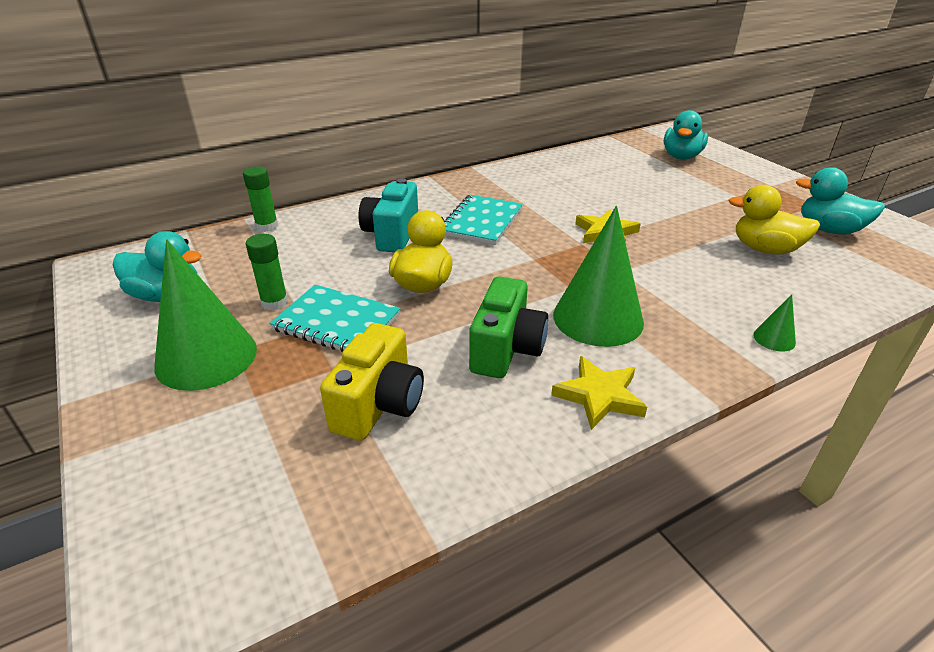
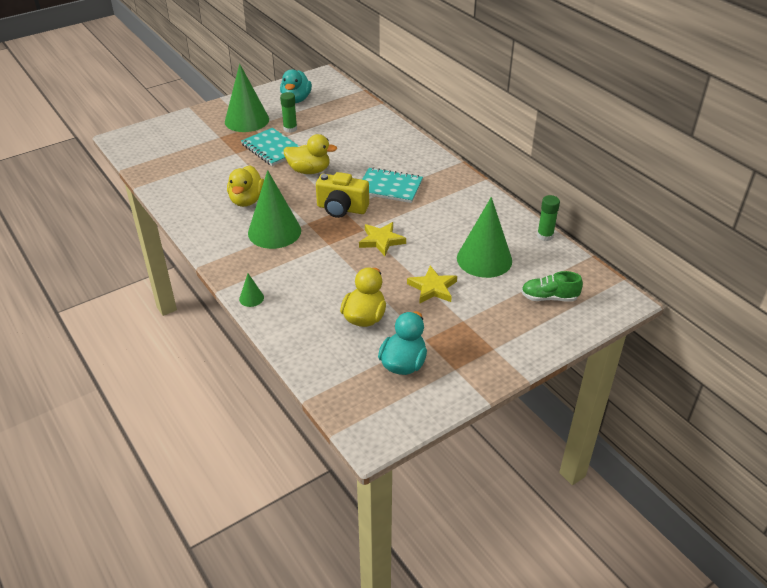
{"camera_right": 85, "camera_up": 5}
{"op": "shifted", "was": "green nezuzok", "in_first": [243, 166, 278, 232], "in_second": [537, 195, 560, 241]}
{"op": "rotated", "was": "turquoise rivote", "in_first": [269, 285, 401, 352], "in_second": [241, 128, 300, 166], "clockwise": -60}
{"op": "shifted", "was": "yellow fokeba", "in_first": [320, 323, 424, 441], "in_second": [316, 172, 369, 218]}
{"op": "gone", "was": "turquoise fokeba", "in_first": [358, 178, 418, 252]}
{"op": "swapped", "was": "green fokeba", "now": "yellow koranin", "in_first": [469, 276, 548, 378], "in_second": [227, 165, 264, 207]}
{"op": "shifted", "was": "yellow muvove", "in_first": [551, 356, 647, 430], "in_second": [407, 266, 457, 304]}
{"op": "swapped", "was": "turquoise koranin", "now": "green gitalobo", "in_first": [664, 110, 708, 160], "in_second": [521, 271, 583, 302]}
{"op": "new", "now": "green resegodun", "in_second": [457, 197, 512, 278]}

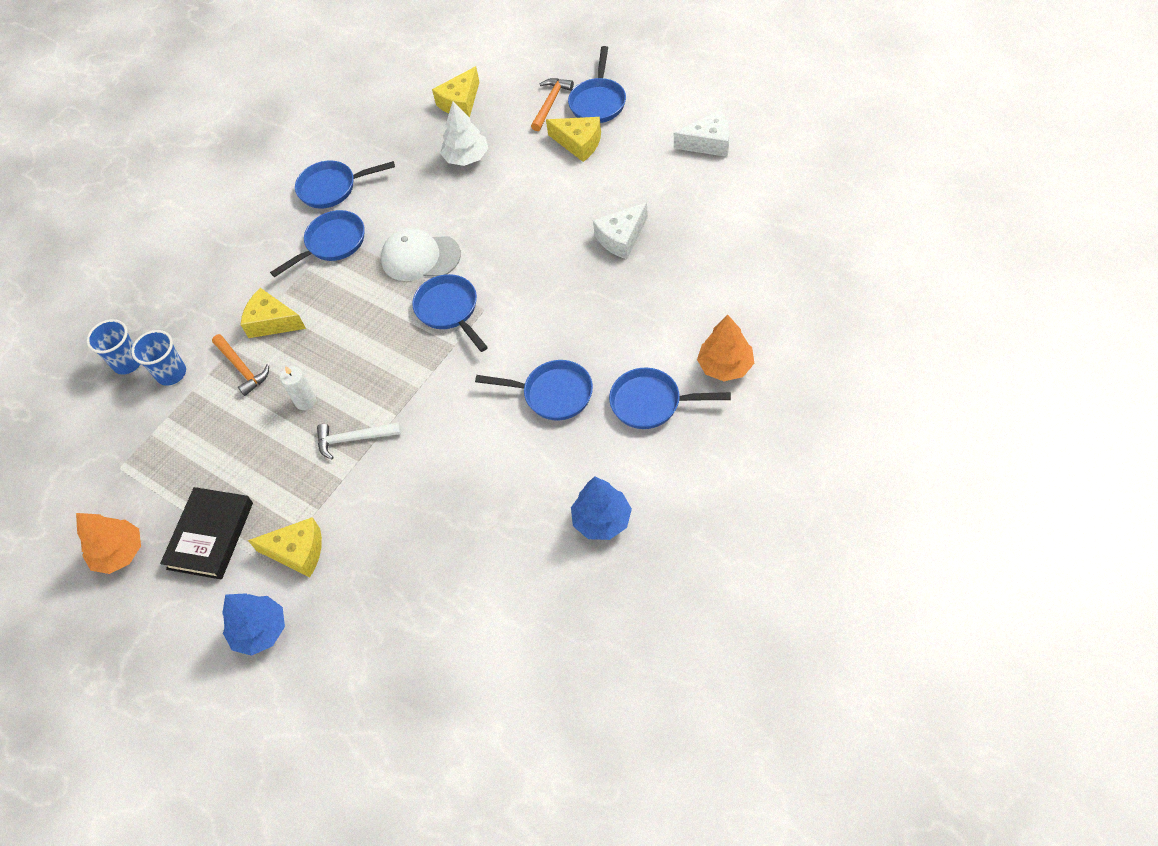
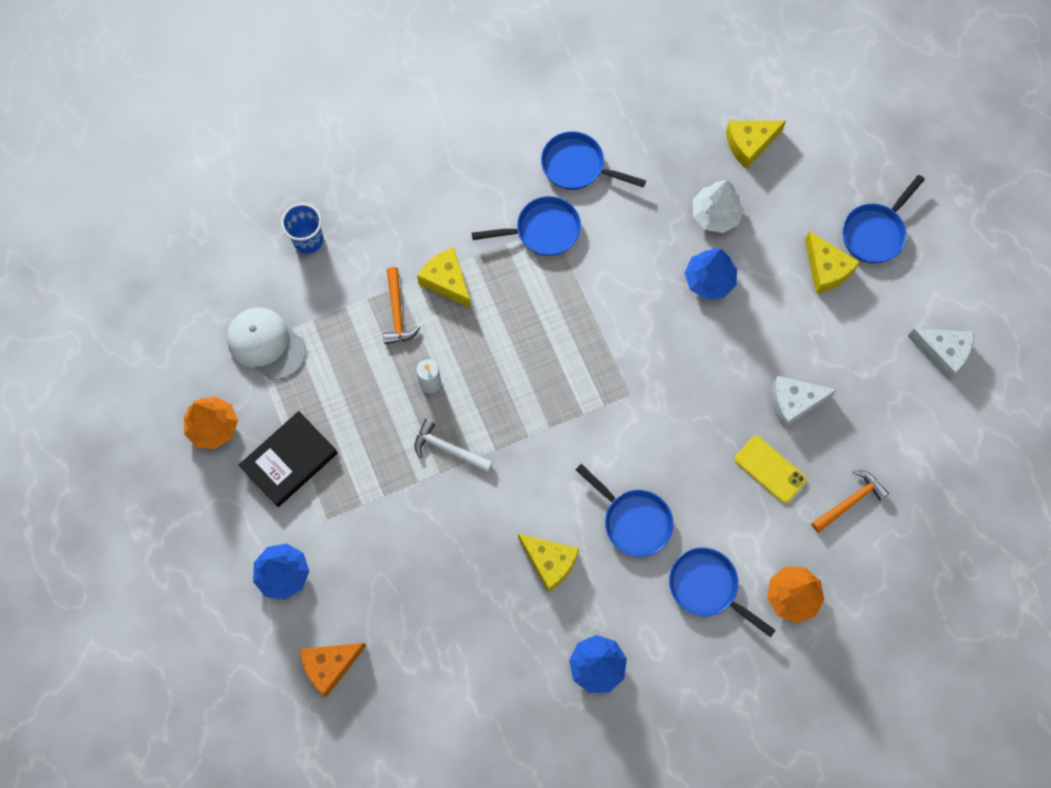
{"camera_right": 25, "camera_up": 15}
{"op": "gone", "was": "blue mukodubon", "in_first": [131, 330, 186, 386]}
{"op": "shifted", "was": "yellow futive", "in_first": [248, 517, 322, 577], "in_second": [518, 534, 579, 592]}
{"op": "shifted", "was": "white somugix", "in_first": [381, 228, 461, 281], "in_second": [227, 308, 306, 380]}
{"op": "gone", "was": "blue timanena", "in_first": [412, 274, 488, 352]}
{"op": "shifted", "was": "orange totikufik", "in_first": [531, 78, 574, 131], "in_second": [812, 471, 889, 533]}
{"op": "new", "now": "orange futive", "in_second": [300, 643, 367, 697]}
{"op": "new", "now": "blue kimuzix", "in_second": [685, 248, 737, 300]}
{"op": "new", "now": "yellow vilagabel", "in_second": [734, 436, 807, 503]}

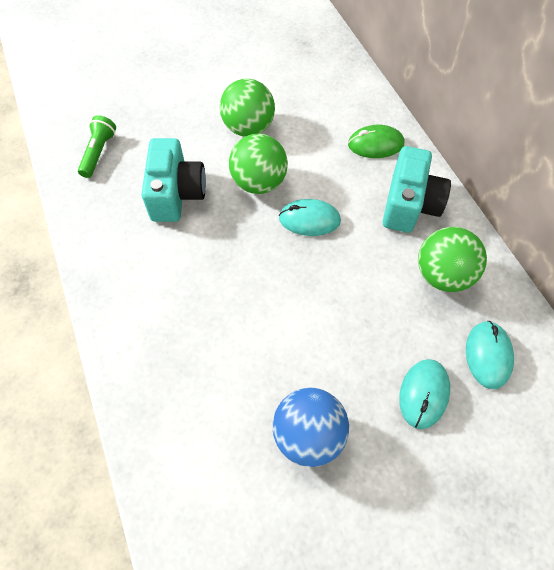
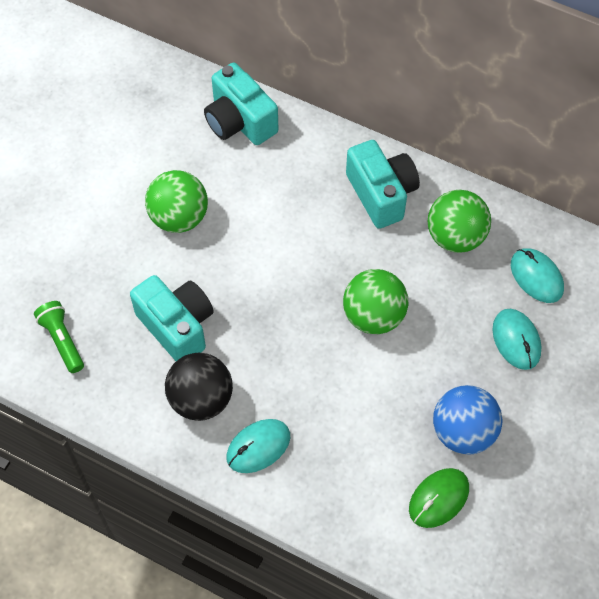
{"camera_right": -40, "camera_up": 0}
{"op": "shifted", "was": "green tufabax", "in_first": [229, 134, 288, 194], "in_second": [343, 269, 408, 334]}
{"op": "shifted", "was": "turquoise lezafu", "in_first": [279, 199, 341, 236], "in_second": [226, 419, 290, 473]}
{"op": "shifted", "was": "green lezafu", "in_first": [348, 125, 404, 158], "in_second": [409, 468, 469, 528]}
{"op": "new", "now": "black tufabax", "in_second": [165, 353, 233, 421]}
{"op": "new", "now": "turquoise fokeba", "in_second": [204, 63, 278, 145]}

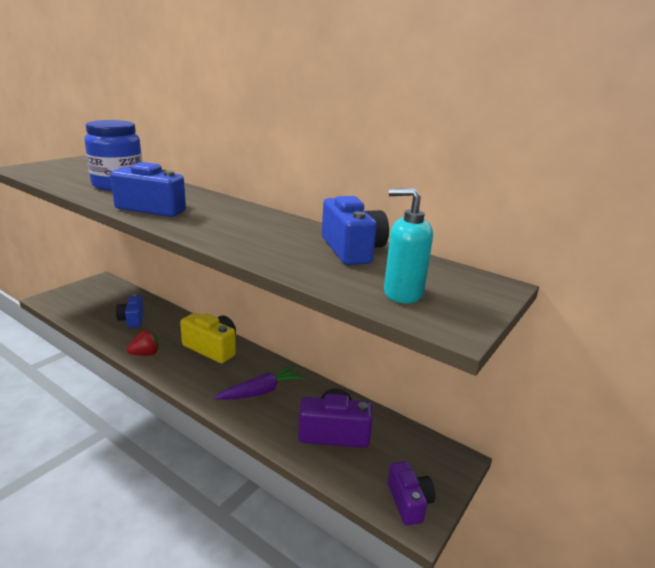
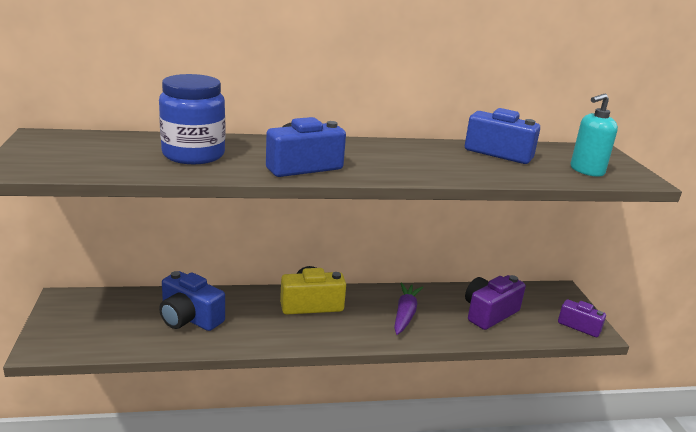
{"camera_right": -45, "camera_up": 0}
{"op": "scaled", "was": "blue fokeba", "in_first": [116, 294, 144, 328], "in_second": [159, 271, 225, 331], "ratio": 1.51}
{"op": "gone", "was": "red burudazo", "in_first": [127, 330, 159, 356]}

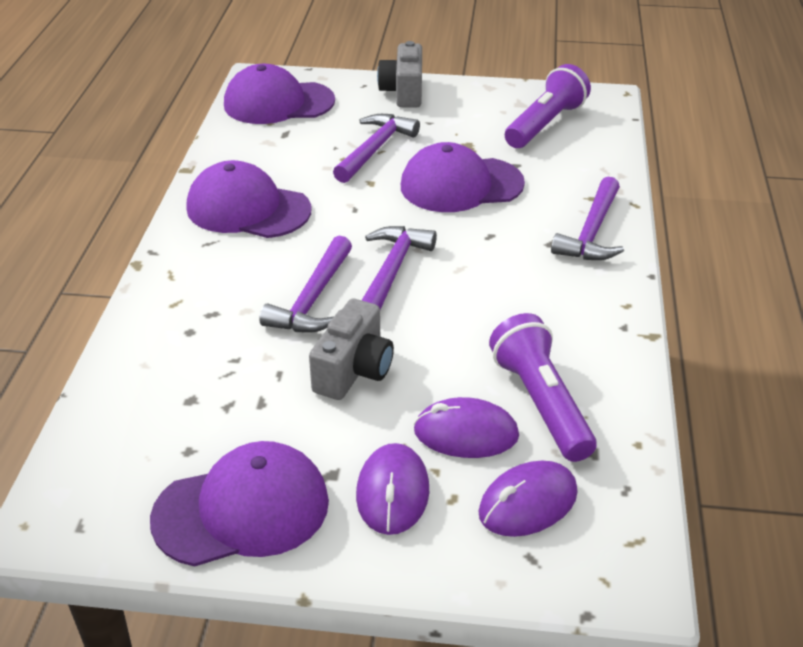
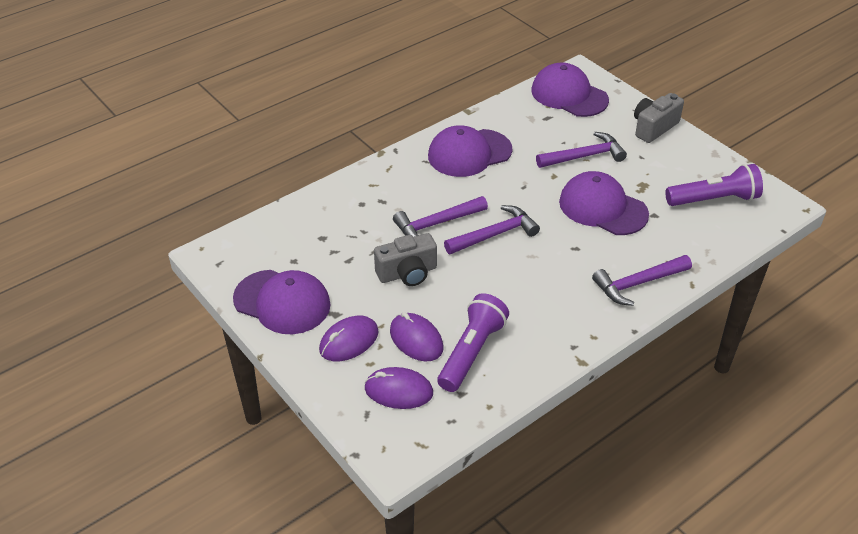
{"camera_right": 45, "camera_up": 5}
{"op": "rotated", "was": "purple somugix", "in_first": [187, 160, 312, 238], "in_second": [428, 125, 512, 177], "clockwise": -90}

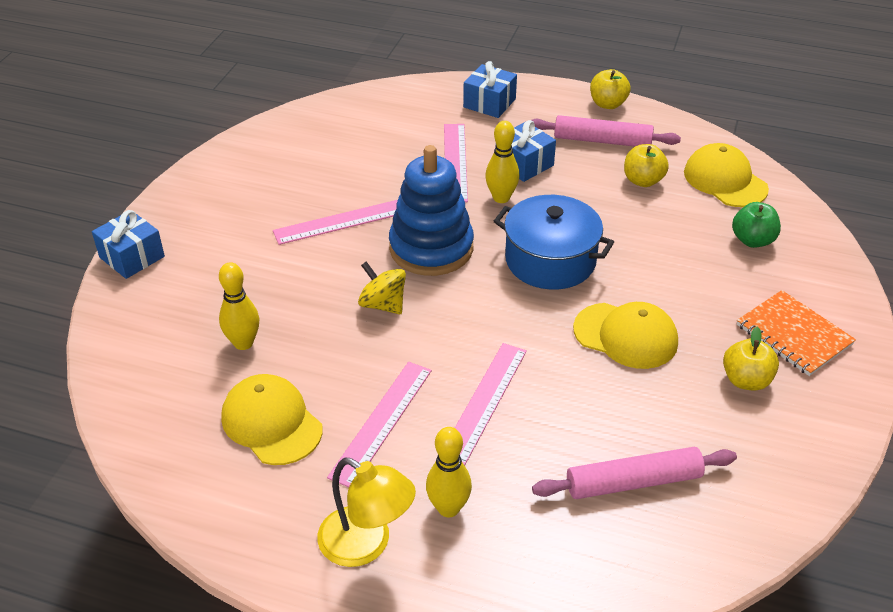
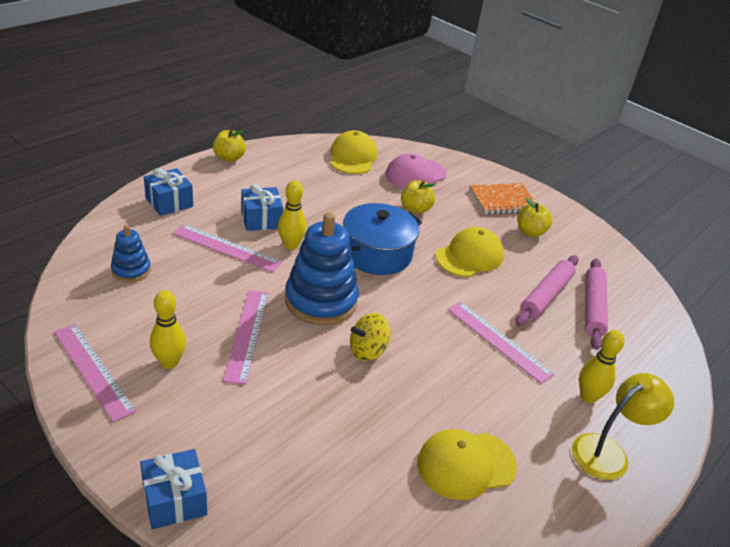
{"camera_right": -70, "camera_up": -5}
{"op": "shifted", "was": "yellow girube", "in_first": [219, 262, 260, 350], "in_second": [150, 290, 186, 369]}
{"op": "shifted", "was": "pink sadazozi", "in_first": [327, 362, 432, 487], "in_second": [54, 324, 136, 422]}
{"op": "shifted", "was": "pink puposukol", "in_first": [531, 115, 681, 147], "in_second": [516, 255, 579, 326]}
{"op": "shifted", "was": "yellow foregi", "in_first": [624, 144, 669, 187], "in_second": [401, 180, 436, 214]}
{"op": "rotated", "was": "yellow somugix", "in_first": [684, 143, 769, 207], "in_second": [330, 130, 378, 174], "clockwise": 105}
{"op": "swapped", "was": "green foregi", "now": "pink somugix", "in_first": [732, 202, 781, 248], "in_second": [386, 153, 446, 189]}
{"op": "new", "now": "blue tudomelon", "in_second": [111, 225, 151, 282]}

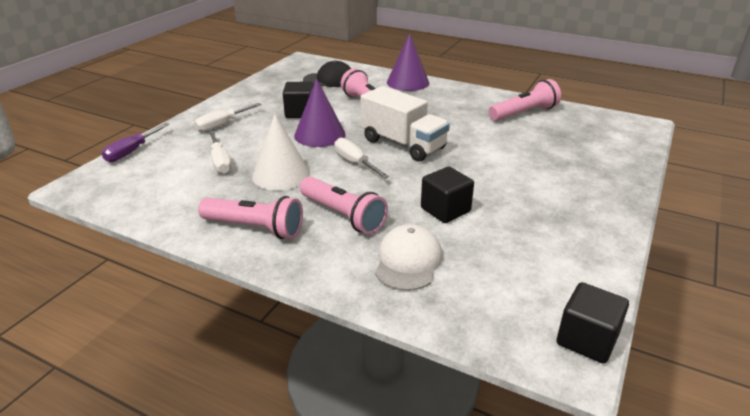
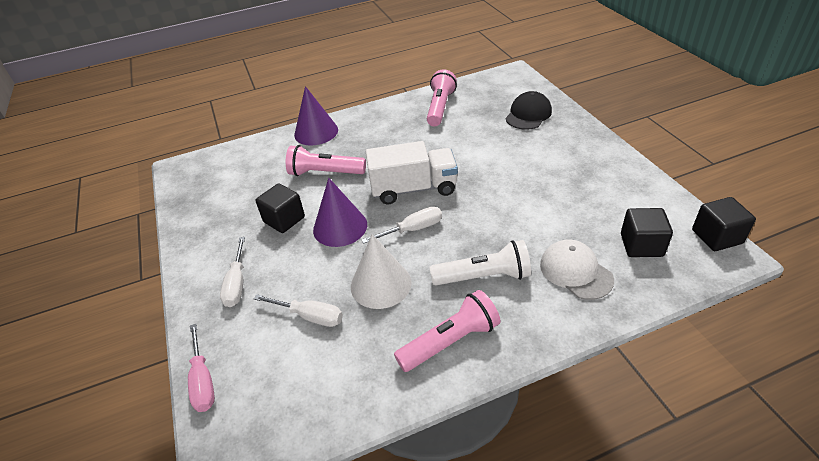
{"camera_right": -45, "camera_up": 10}
{"op": "repainted", "was": "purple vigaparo", "now": "pink vigaparo", "in_first": [102, 123, 169, 162], "in_second": [188, 324, 215, 412]}
{"op": "repainted", "was": "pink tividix", "now": "white tividix", "in_first": [300, 177, 388, 235], "in_second": [430, 240, 531, 286]}
{"op": "shifted", "was": "black somugix", "in_first": [303, 60, 351, 87], "in_second": [505, 91, 552, 130]}
{"op": "rotated", "was": "white vigaparo", "in_first": [334, 138, 389, 179], "in_second": [362, 207, 442, 244], "clockwise": 150}
{"op": "shifted", "was": "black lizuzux", "in_first": [421, 167, 474, 223], "in_second": [621, 208, 673, 257]}

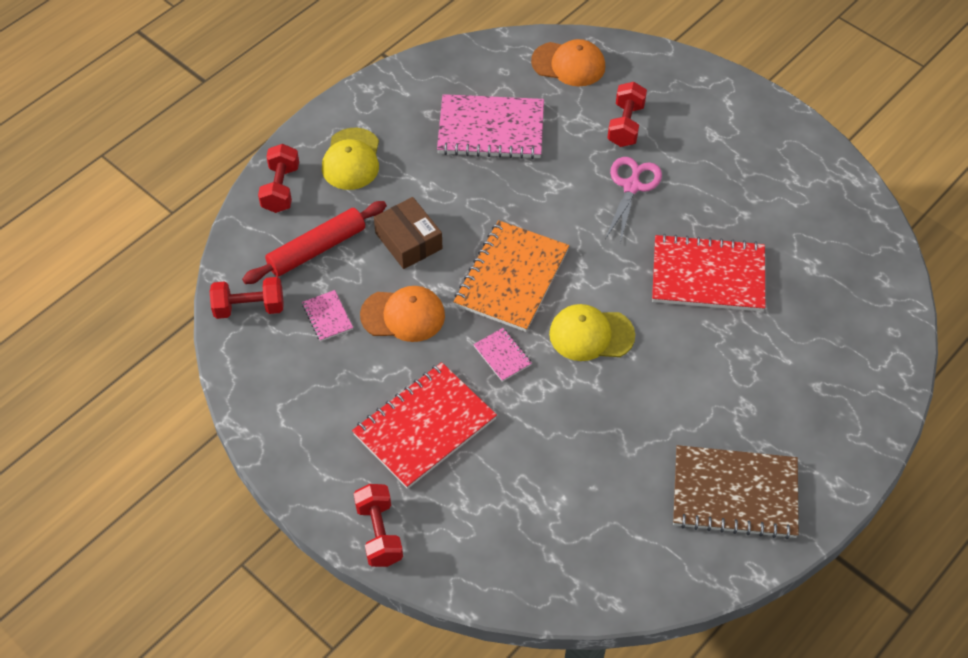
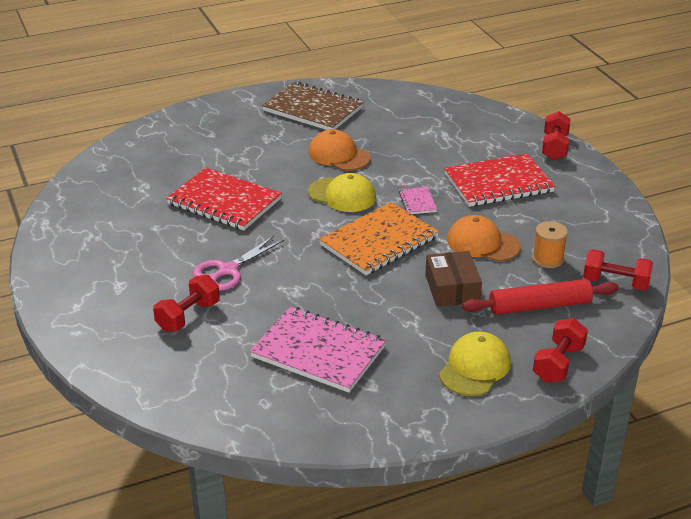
{"camera_right": -155, "camera_up": -20}
{"op": "swapped", "was": "pink rivote", "now": "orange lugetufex", "in_first": [302, 290, 353, 342], "in_second": [532, 221, 568, 268]}
{"op": "shifted", "was": "orange somugix", "in_first": [531, 39, 605, 87], "in_second": [309, 129, 371, 171]}

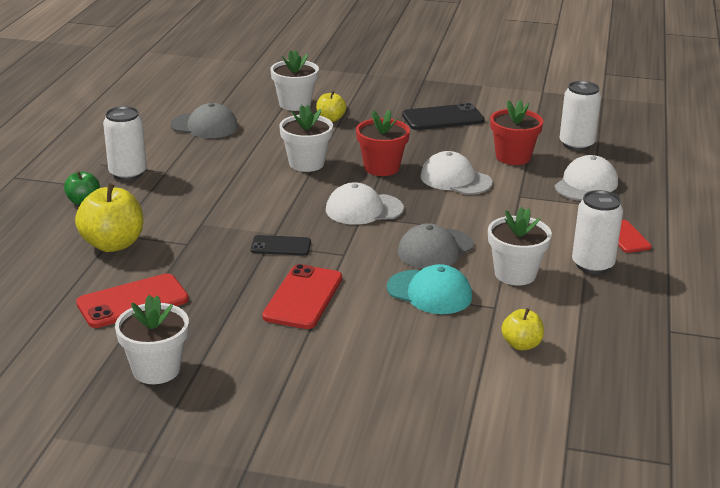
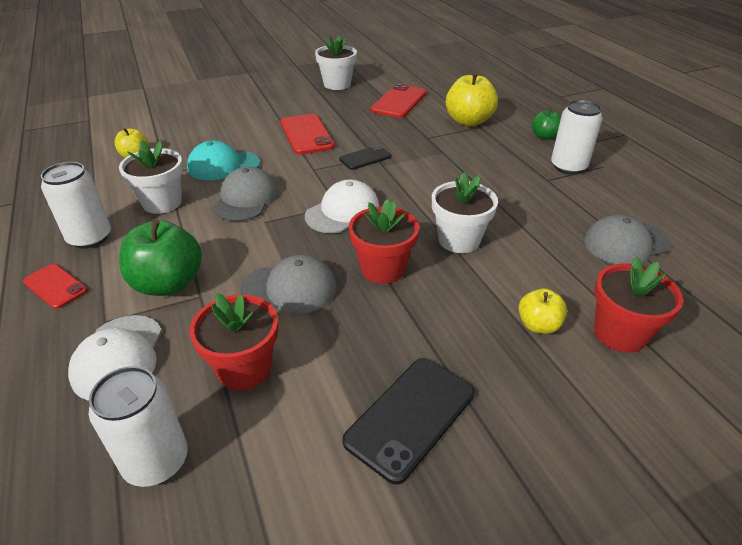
{"camera_right": 145, "camera_up": 10}
{"op": "repainted", "was": "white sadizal", "now": "red sadizal", "in_first": [270, 50, 319, 111], "in_second": [594, 257, 683, 353]}
{"op": "repainted", "was": "white somugix", "now": "grey somugix", "in_first": [420, 151, 492, 195], "in_second": [240, 255, 337, 314]}
{"op": "new", "now": "green foregi", "in_second": [119, 219, 202, 296]}

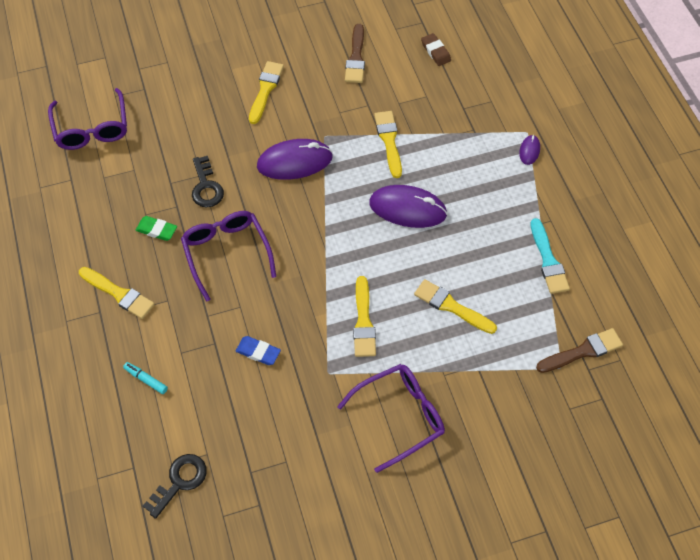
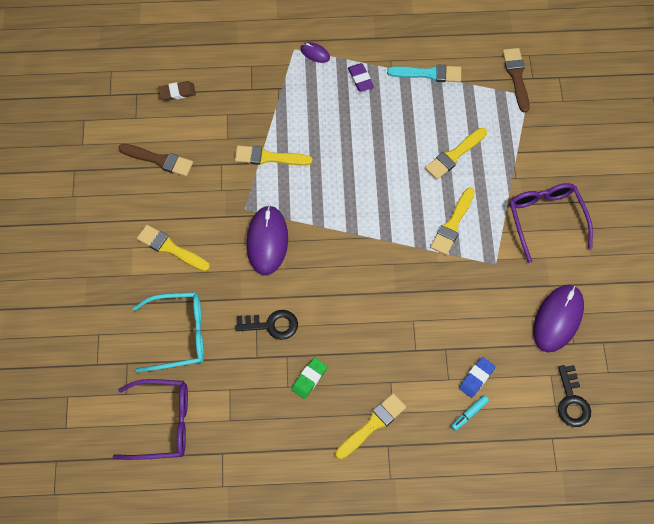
{"camera_right": -75, "camera_up": 5}
{"op": "rotated", "was": "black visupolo", "in_first": [143, 454, 207, 519], "in_second": [558, 365, 591, 427], "clockwise": -150}
{"op": "gone", "was": "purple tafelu", "in_first": [181, 211, 276, 302]}
{"op": "shifted", "was": "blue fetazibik", "in_first": [236, 336, 281, 365], "in_second": [459, 357, 495, 398]}
{"op": "rotated", "was": "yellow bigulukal", "in_first": [353, 276, 376, 357], "in_second": [430, 188, 475, 255], "clockwise": 105}
{"op": "shifted", "was": "purple lezafu", "in_first": [369, 185, 447, 228], "in_second": [533, 285, 584, 352]}
{"op": "new", "now": "turquoise tafelu", "in_second": [133, 292, 204, 373]}
{"op": "new", "now": "purple fetazibik", "in_second": [348, 63, 374, 92]}

